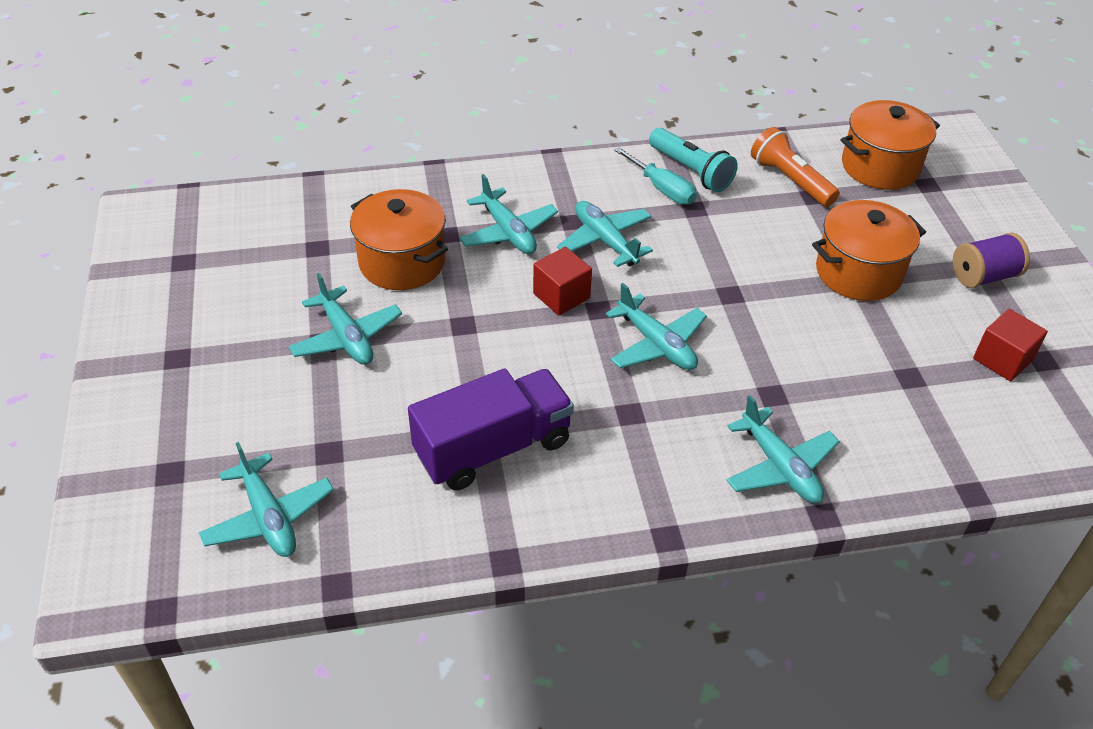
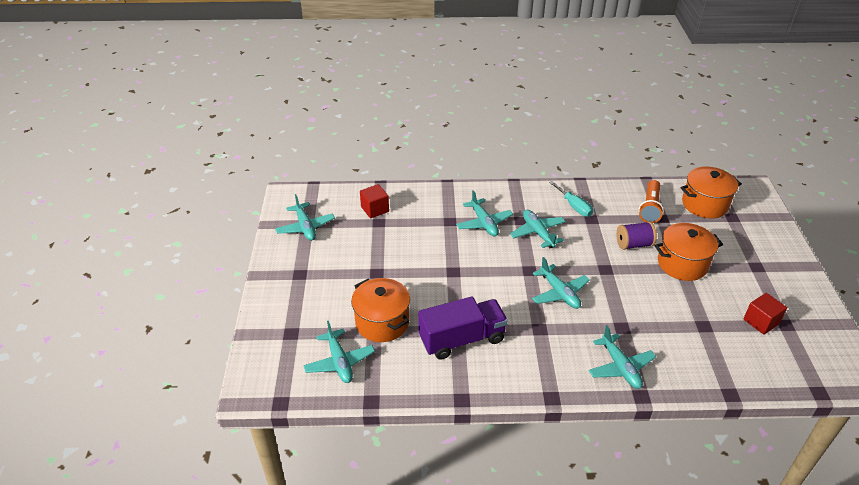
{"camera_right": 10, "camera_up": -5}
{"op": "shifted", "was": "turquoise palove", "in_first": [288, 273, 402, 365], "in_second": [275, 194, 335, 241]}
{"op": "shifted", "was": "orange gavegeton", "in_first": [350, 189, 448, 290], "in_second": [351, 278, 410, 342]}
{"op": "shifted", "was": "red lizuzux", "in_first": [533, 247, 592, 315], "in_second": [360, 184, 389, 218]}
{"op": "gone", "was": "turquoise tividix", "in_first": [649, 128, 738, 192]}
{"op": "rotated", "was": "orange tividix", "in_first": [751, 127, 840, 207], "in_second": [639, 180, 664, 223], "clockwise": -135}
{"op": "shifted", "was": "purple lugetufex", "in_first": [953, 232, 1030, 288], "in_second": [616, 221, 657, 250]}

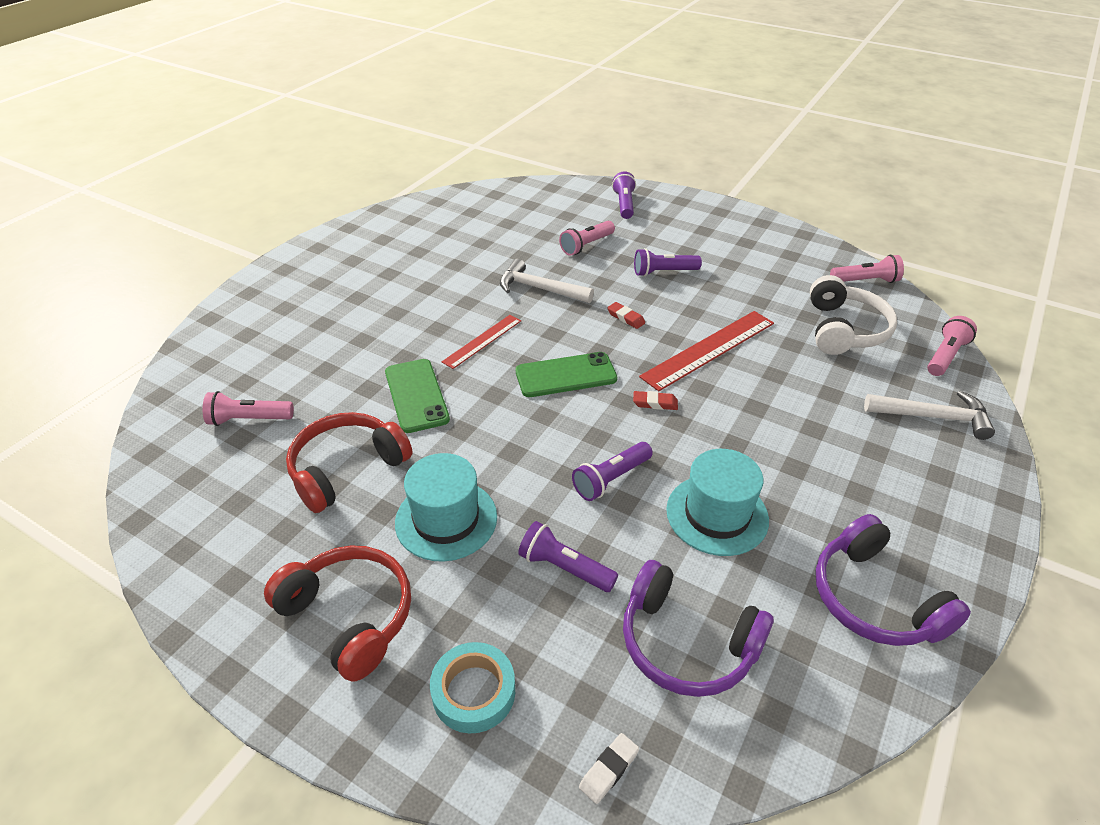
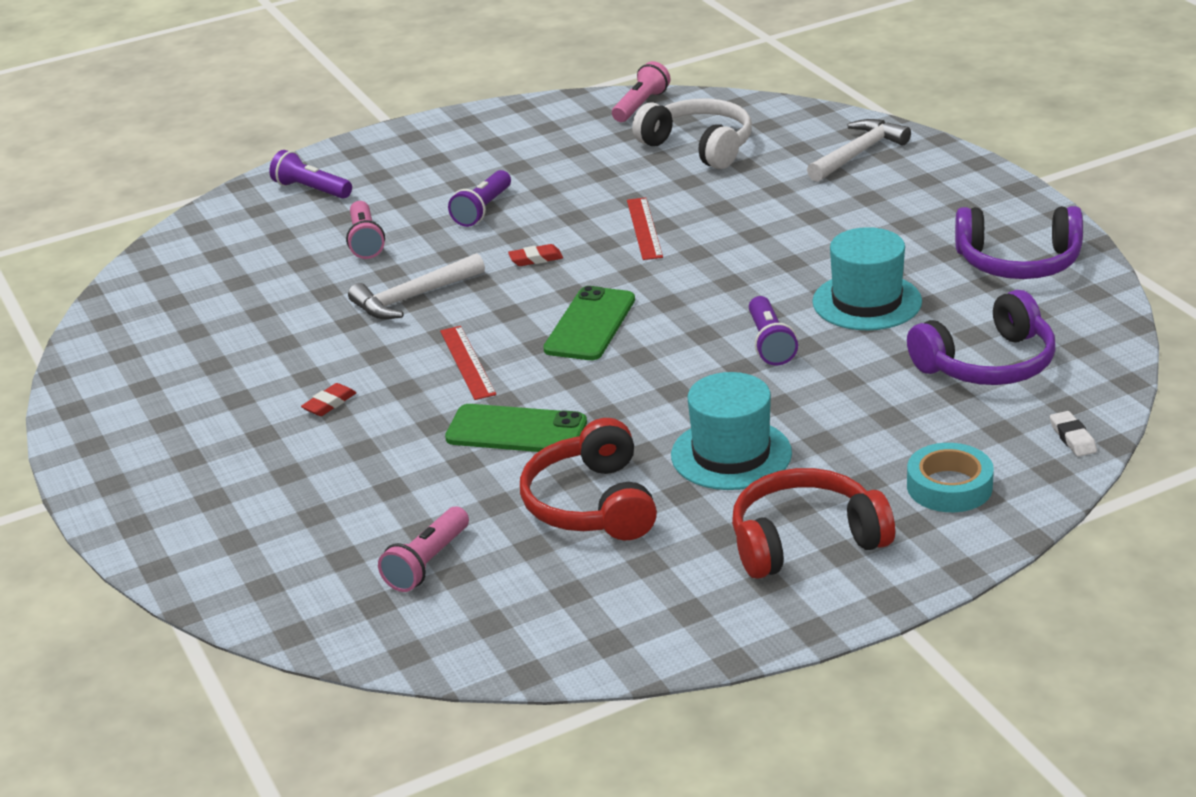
{"camera_right": -55, "camera_up": -10}
{"op": "gone", "was": "purple tividix", "in_first": [518, 521, 618, 592]}
{"op": "shifted", "was": "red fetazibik", "in_first": [633, 391, 678, 410], "in_second": [301, 383, 356, 416]}
{"op": "scaled", "was": "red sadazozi", "in_first": [639, 311, 774, 391], "in_second": [627, 197, 663, 260], "ratio": 0.6}
{"op": "gone", "was": "pink tividix", "in_first": [927, 316, 977, 376]}

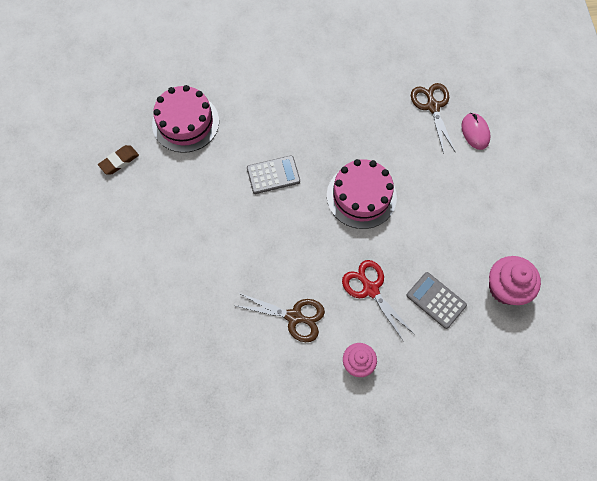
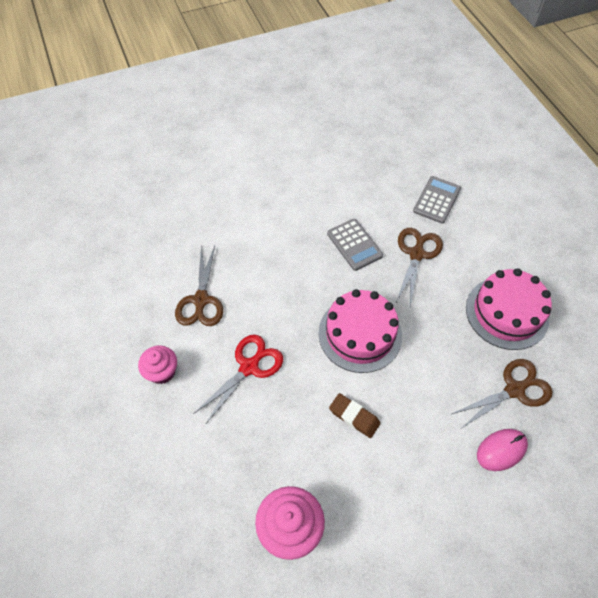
{"camera_right": 75, "camera_up": -10}
{"op": "shifted", "was": "brown fetazibik", "in_first": [98, 145, 139, 175], "in_second": [329, 393, 381, 438]}
{"op": "shifted", "was": "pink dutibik", "in_first": [152, 85, 219, 153], "in_second": [466, 268, 552, 350]}
{"op": "shifted", "was": "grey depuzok", "in_first": [407, 272, 467, 329], "in_second": [413, 176, 461, 224]}
{"op": "new", "now": "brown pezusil", "in_second": [396, 228, 443, 306]}

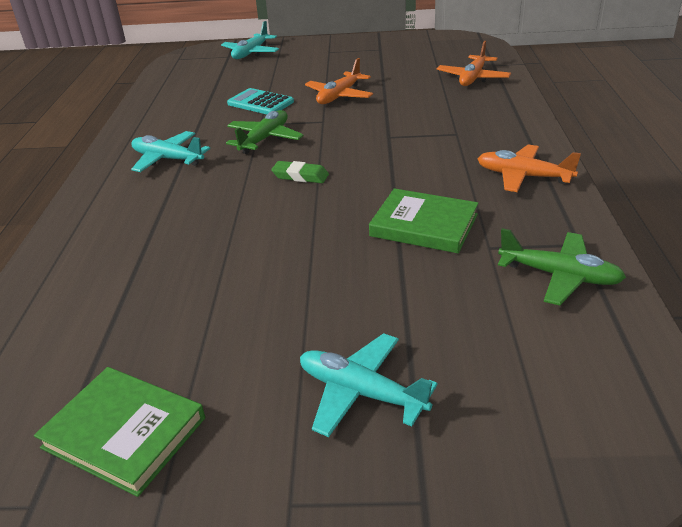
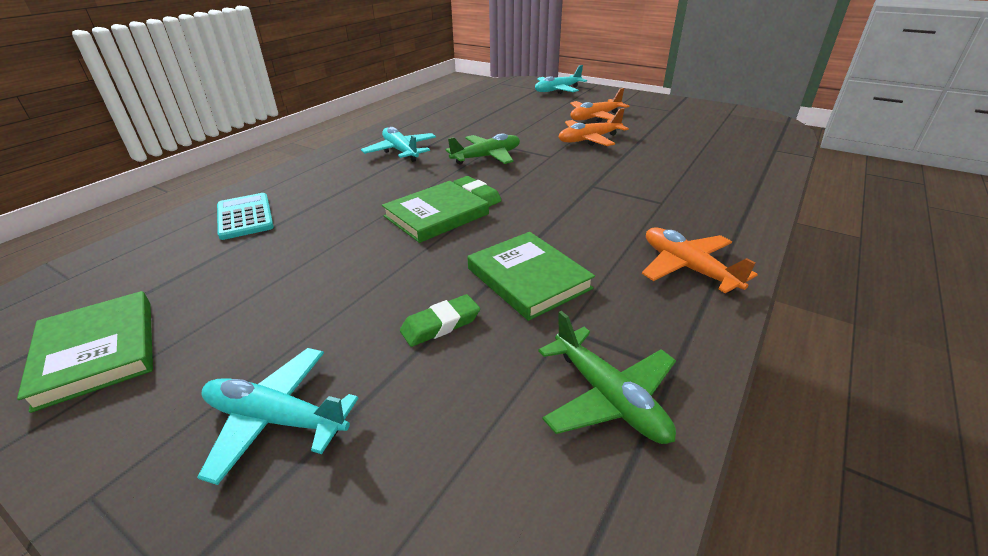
{"camera_right": 30, "camera_up": 0}
{"op": "shifted", "was": "turquoise depuzok", "in_first": [227, 88, 294, 114], "in_second": [217, 193, 274, 240]}
{"op": "rotated", "was": "turquoise palove", "in_first": [300, 333, 438, 437], "in_second": [197, 348, 359, 485], "clockwise": -45}
{"op": "shifted", "was": "orange palove", "in_first": [437, 41, 511, 86], "in_second": [570, 88, 629, 122]}
{"op": "new", "now": "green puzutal", "in_second": [382, 181, 489, 243]}
{"op": "new", "now": "green fetazibik", "in_second": [400, 294, 480, 347]}

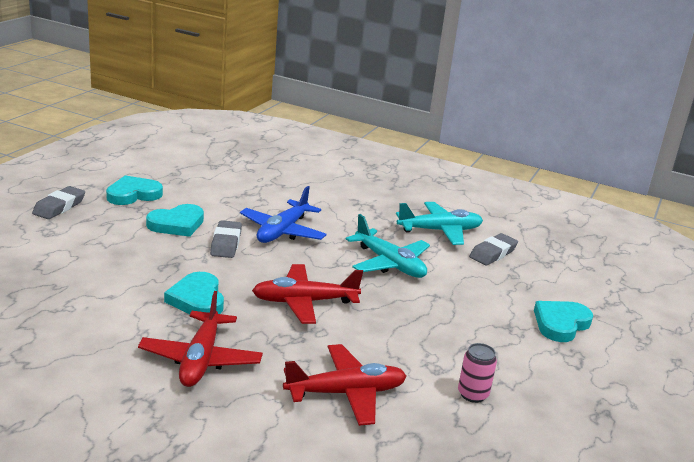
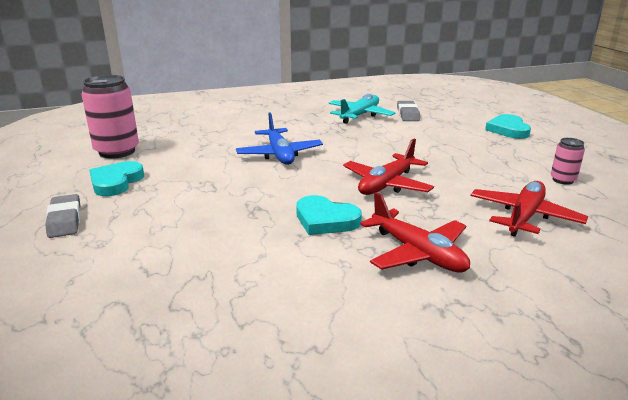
{"camera_right": -40, "camera_up": 0}
{"op": "gone", "was": "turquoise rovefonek", "in_first": [146, 204, 204, 237]}
{"op": "gone", "was": "grey fetazibik", "in_first": [210, 220, 242, 258]}
{"op": "gone", "was": "turquoise palove", "in_first": [346, 214, 430, 278]}
{"op": "new", "now": "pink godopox", "in_second": [81, 75, 139, 159]}

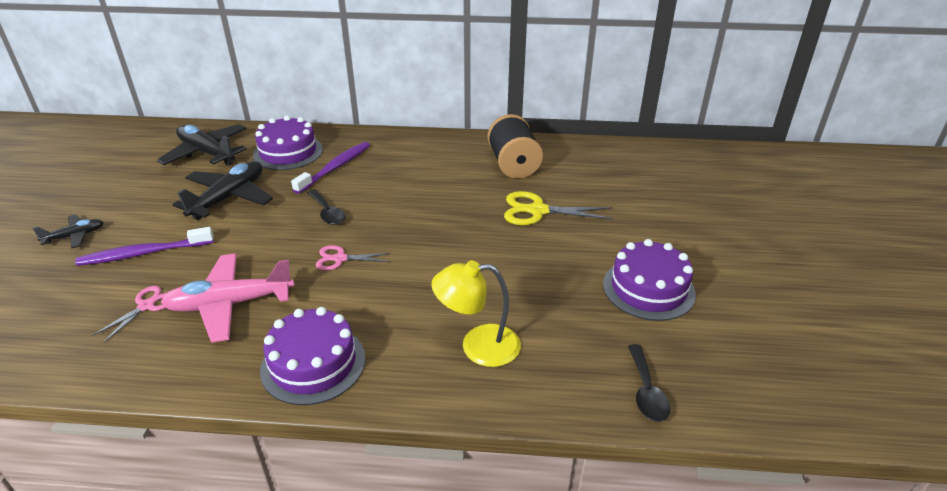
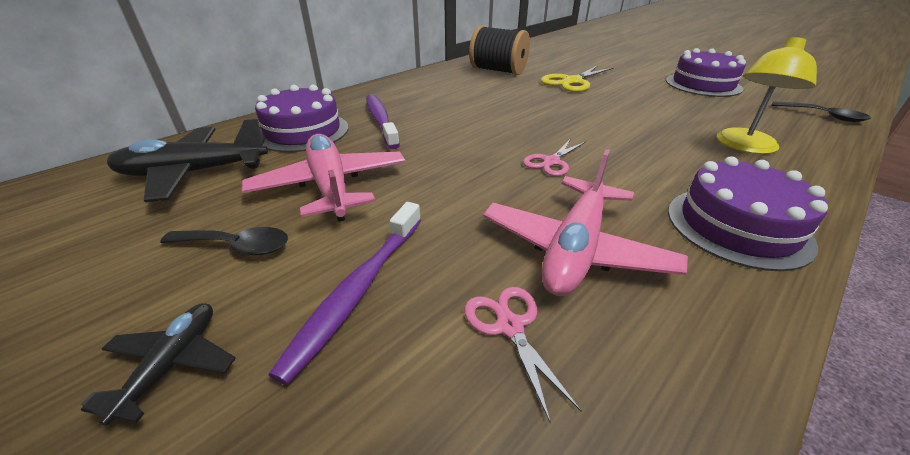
{"camera_right": -50, "camera_up": 0}
{"op": "repainted", "was": "black palove", "now": "pink palove", "in_first": [172, 161, 273, 220], "in_second": [242, 134, 406, 222]}
{"op": "shifted", "was": "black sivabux", "in_first": [307, 189, 346, 225], "in_second": [160, 227, 288, 255]}

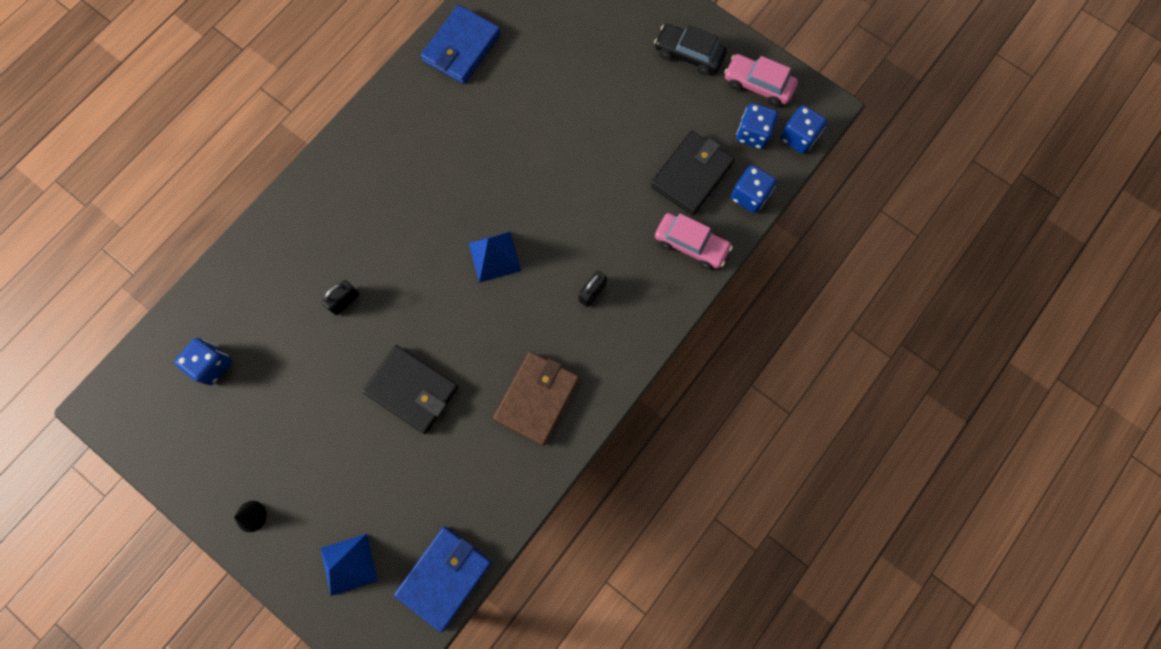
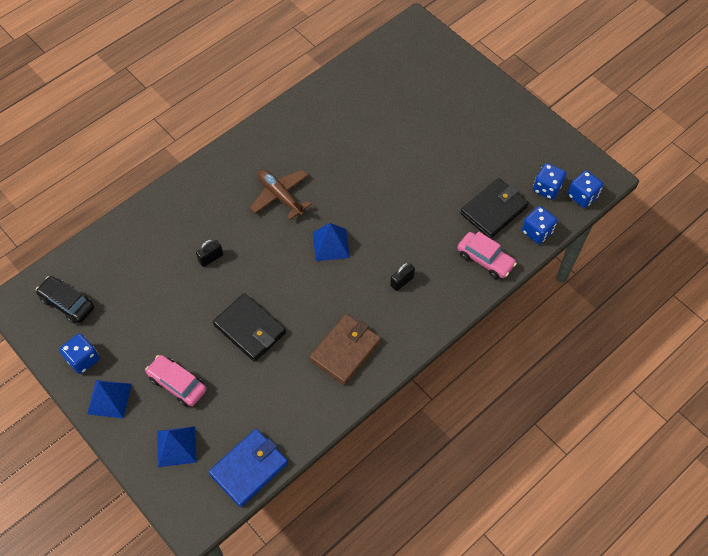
{"camera_right": 10, "camera_up": -15}
{"op": "shifted", "was": "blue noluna", "in_first": [175, 338, 232, 385], "in_second": [60, 334, 100, 374]}
{"op": "swapped", "was": "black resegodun", "now": "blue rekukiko", "in_first": [234, 501, 267, 532], "in_second": [87, 380, 132, 418]}
{"op": "gone", "was": "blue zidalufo", "in_first": [421, 5, 501, 84]}
{"op": "shifted", "was": "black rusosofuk", "in_first": [654, 24, 727, 76], "in_second": [36, 276, 94, 324]}
{"op": "shifted", "was": "pink rusosofuk", "in_first": [724, 54, 798, 107], "in_second": [145, 355, 206, 407]}
{"op": "new", "now": "brown palove", "in_second": [250, 169, 311, 220]}

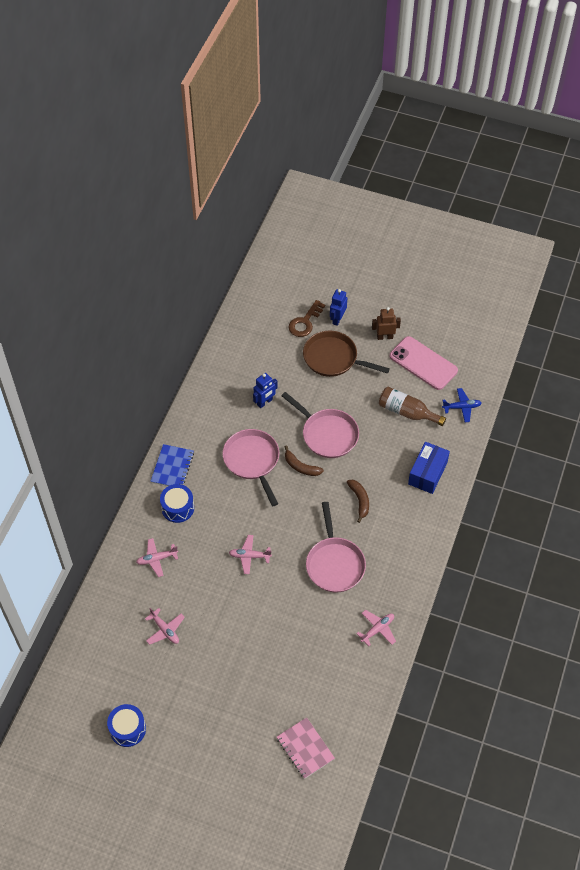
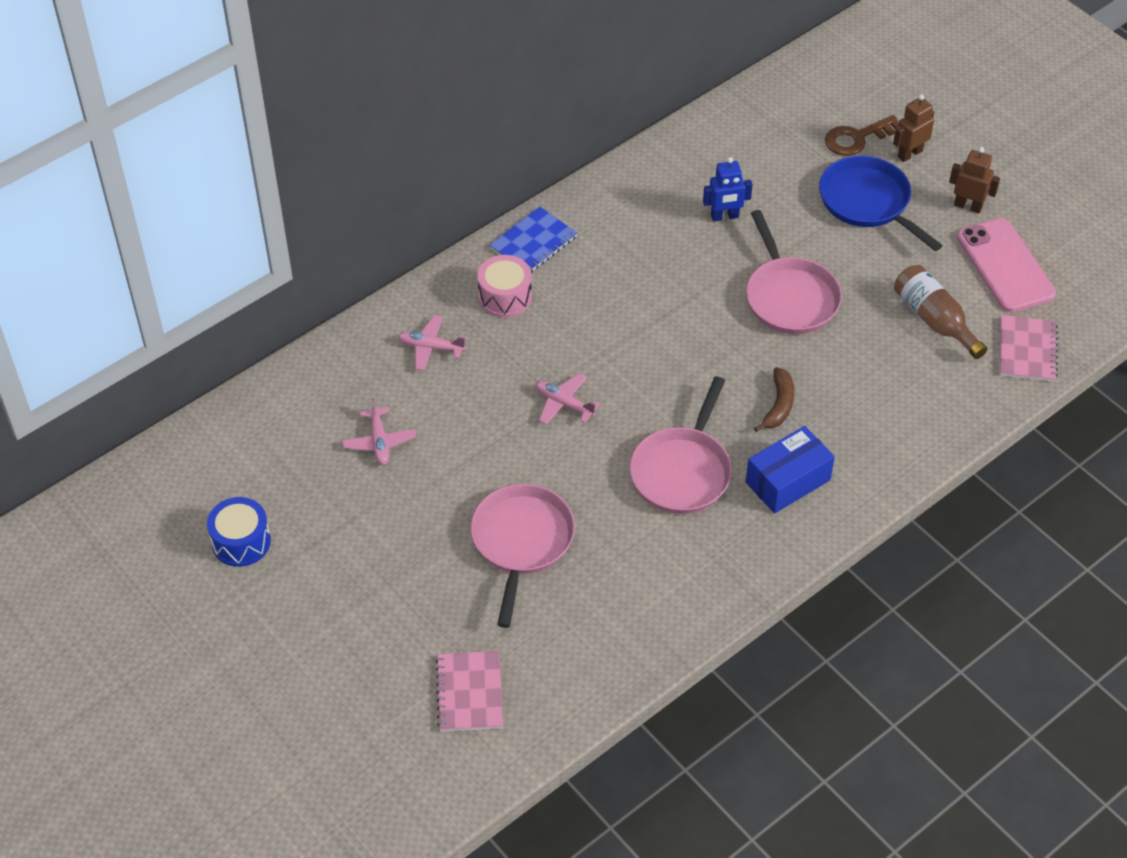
{"camera_right": 30, "camera_up": -5}
{"op": "repainted", "was": "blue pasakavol", "now": "pink pasakavol", "in_first": [160, 484, 194, 523], "in_second": [477, 255, 532, 318]}
{"op": "shifted", "was": "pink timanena", "in_first": [222, 429, 279, 506], "in_second": [471, 484, 575, 628]}
{"op": "gone", "was": "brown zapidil", "in_first": [285, 445, 324, 476]}
{"op": "repainted", "was": "brown timanena", "now": "blue timanena", "in_first": [303, 331, 390, 377], "in_second": [819, 156, 943, 251]}
{"op": "repainted", "was": "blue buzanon", "now": "brown buzanon", "in_first": [330, 289, 347, 326], "in_second": [893, 94, 934, 162]}
{"op": "gone", "was": "pink palove", "in_first": [356, 610, 396, 646]}
{"op": "shifted", "was": "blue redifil", "in_first": [408, 442, 450, 494], "in_second": [746, 426, 835, 514]}
{"op": "swapped", "was": "blue palove", "now": "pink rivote", "in_first": [442, 388, 481, 423], "in_second": [1000, 315, 1058, 382]}

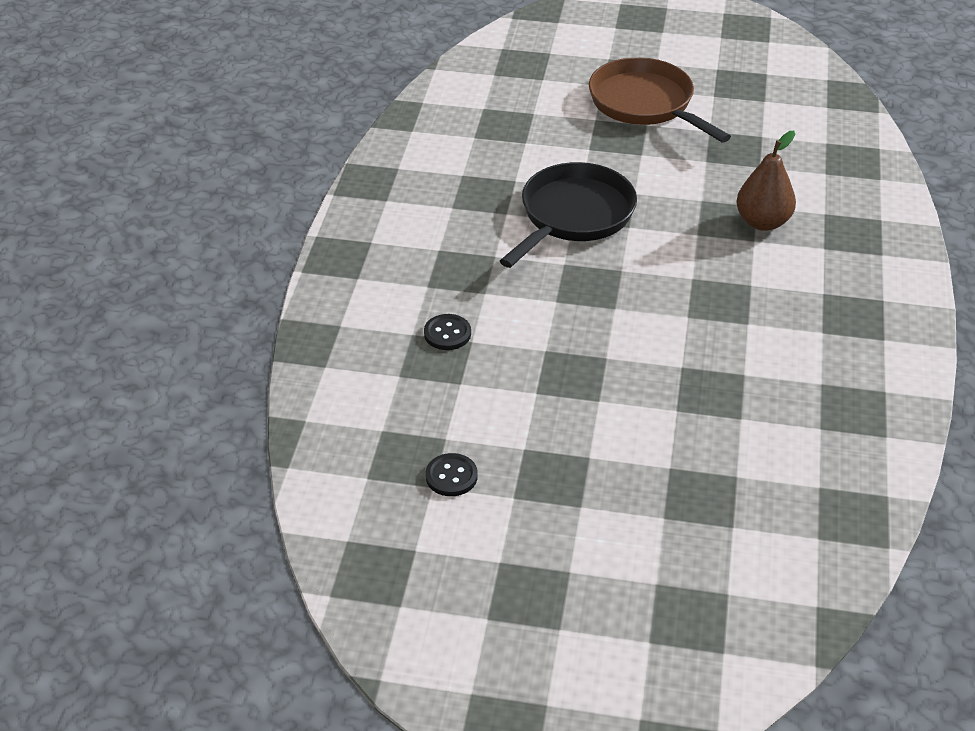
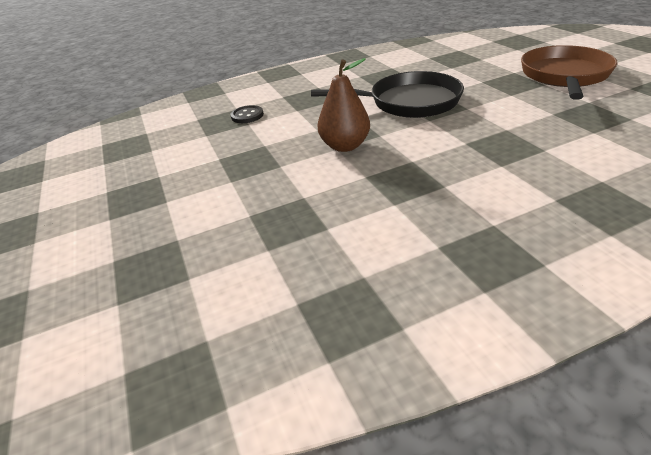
{"camera_right": 60, "camera_up": -5}
{"op": "gone", "was": "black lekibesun", "in_first": [426, 453, 478, 496]}
{"op": "shifted", "was": "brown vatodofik", "in_first": [736, 131, 796, 231], "in_second": [318, 58, 370, 152]}

